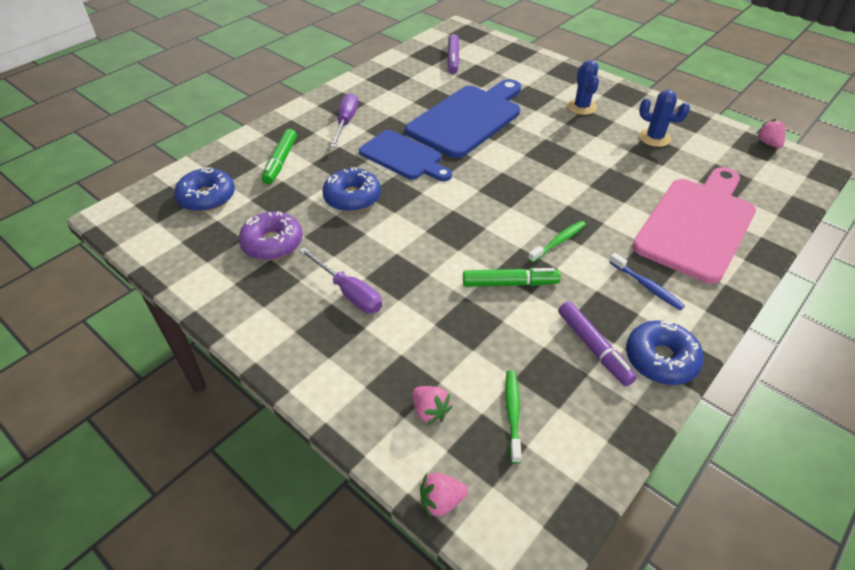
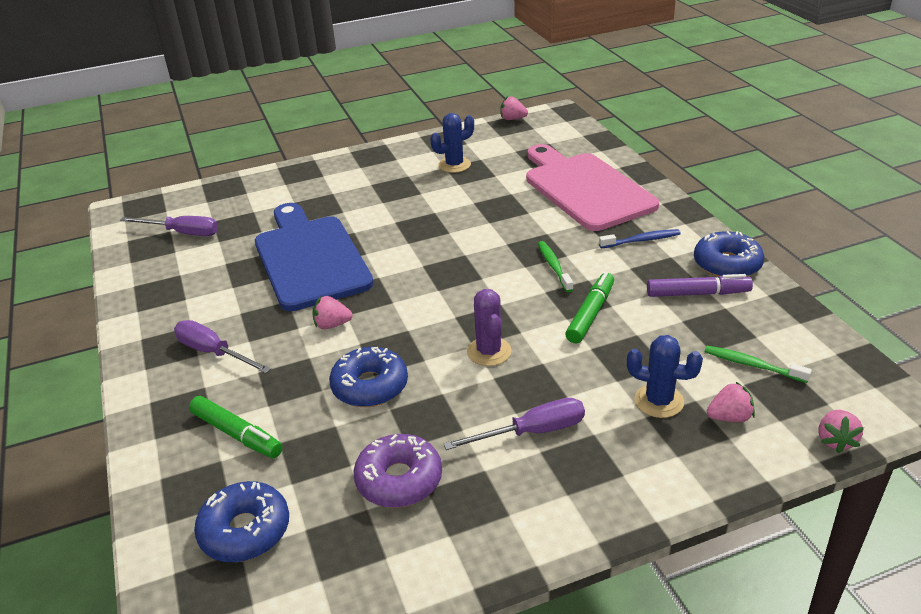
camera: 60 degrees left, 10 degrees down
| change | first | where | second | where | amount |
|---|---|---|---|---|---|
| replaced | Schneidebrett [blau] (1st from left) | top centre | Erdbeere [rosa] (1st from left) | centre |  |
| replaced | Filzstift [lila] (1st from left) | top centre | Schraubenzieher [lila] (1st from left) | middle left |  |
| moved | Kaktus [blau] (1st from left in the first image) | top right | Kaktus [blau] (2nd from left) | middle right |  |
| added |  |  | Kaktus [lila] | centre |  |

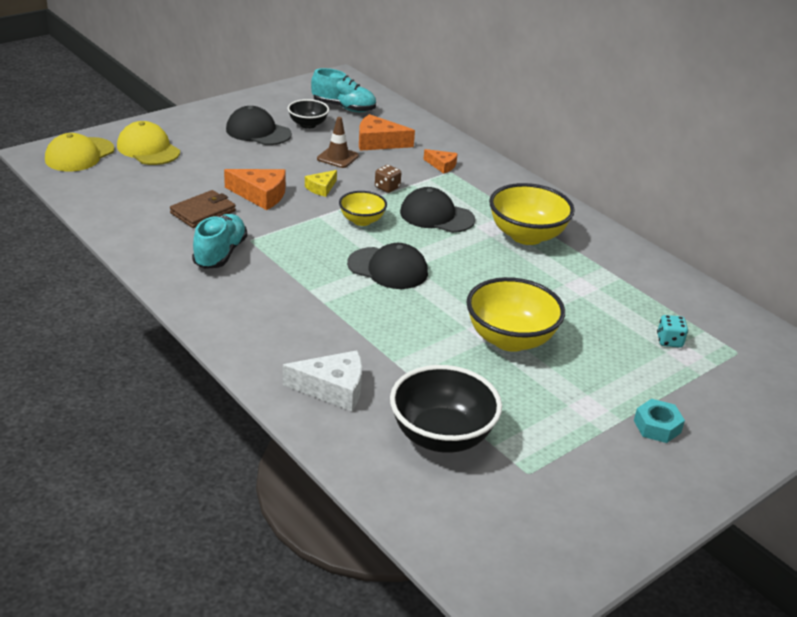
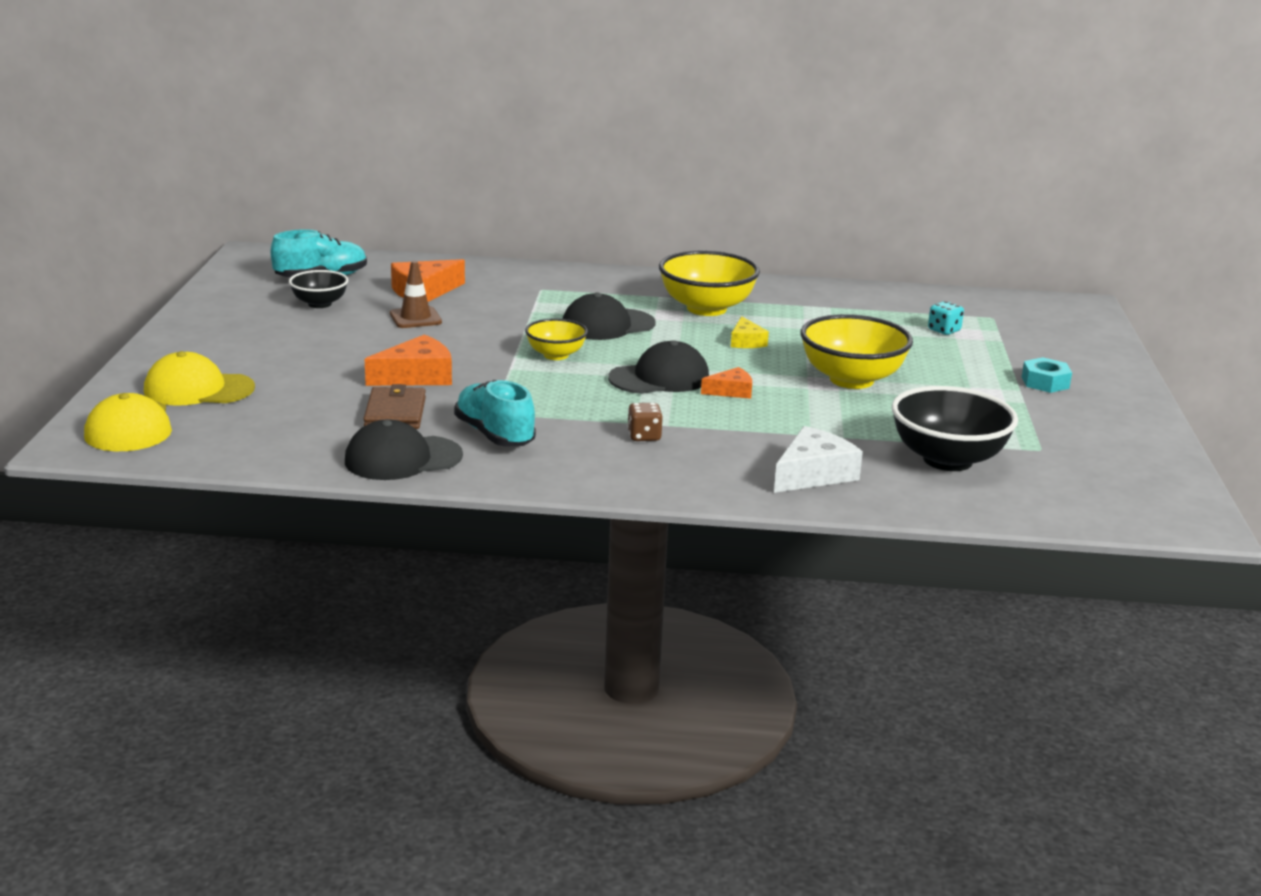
camera: 45 degrees left, 10 degrees down
| change | first | where | second | where | amount |
|---|---|---|---|---|---|
| moved | Kappe [schwarz] (1st from left) | top left |  | middle left |  |
| moved | Käse [gelb] | top centre |  | centre |  |
| moved | Spielwürfel [braun] | top centre |  | centre |  |
| moved | Käse [orange] (3rd from left) | top centre |  | centre |  |

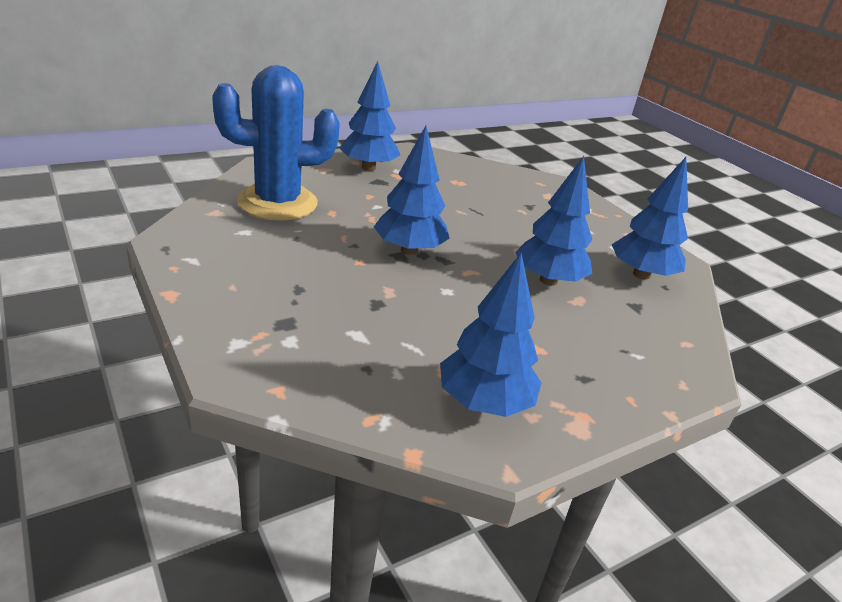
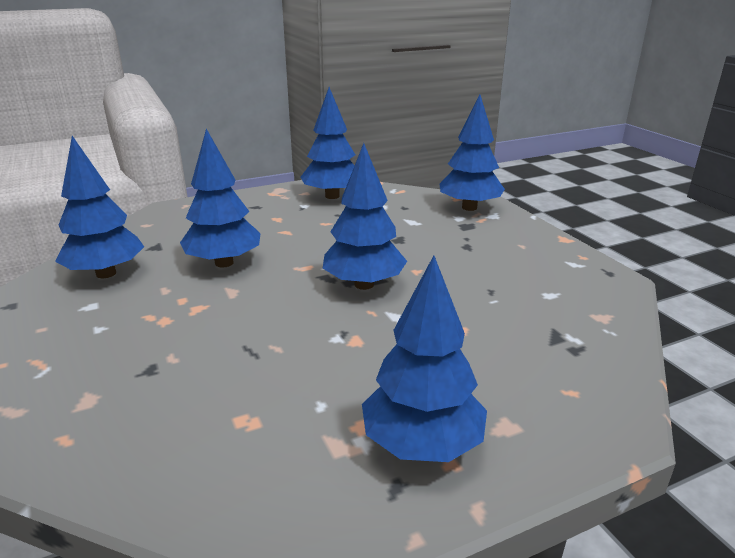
camera: 170 degrees left, 5 degrees down
| change | first | where | second | where | amount |
|---|---|---|---|---|---|
| removed | Kaktus [blau] | top left |  |  |  |
| added |  |  | Baum [blau] (6th from left) | top centre |  |

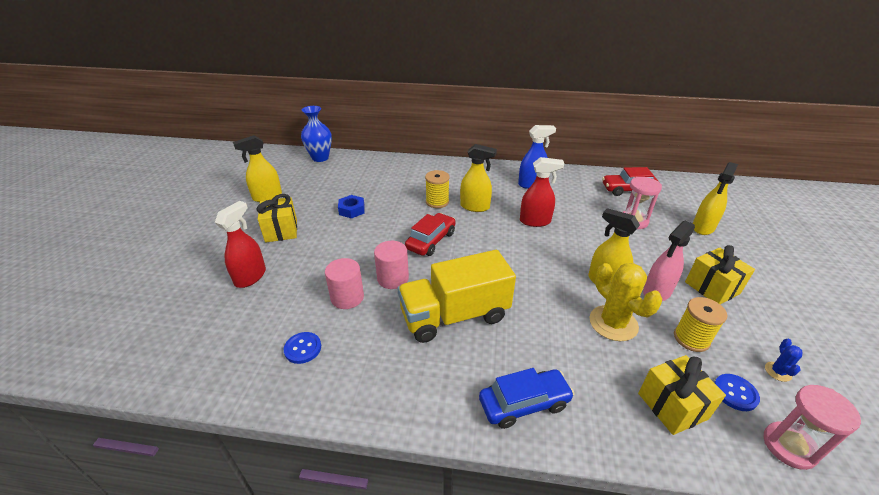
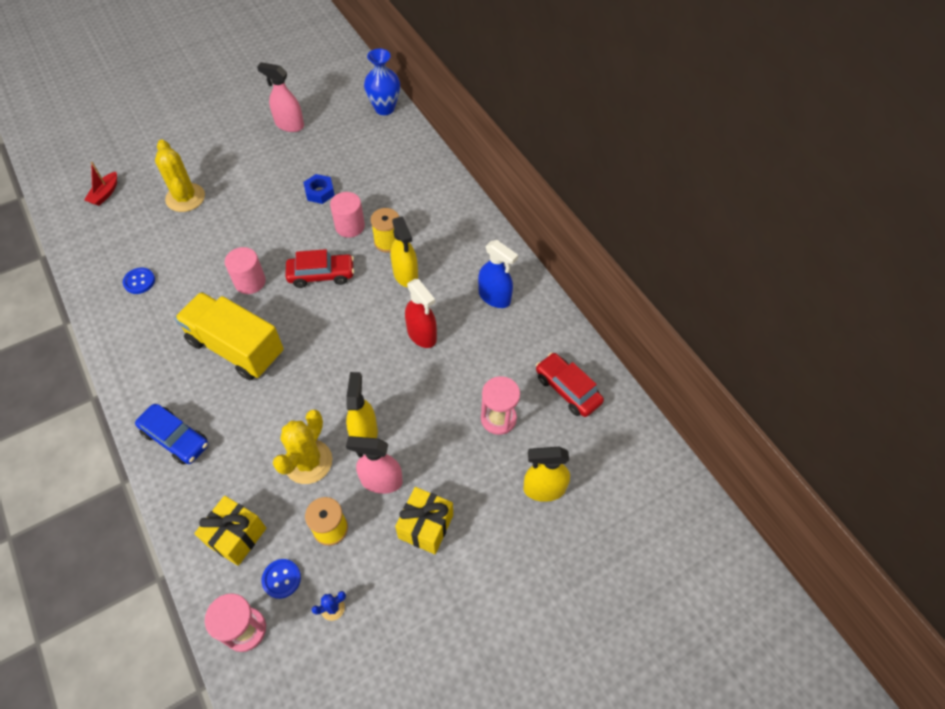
camera: 50 degrees right, 20 degrees up
| change | first | where | second | where | amount |
|---|---|---|---|---|---|
| replaced | Sprühflasche [rot] (1st from left) | middle left | Kaktus [gelb] (1st from left) | top left |  |
| recoloured | Sprühflasche [gelb] (1st from left) | middle left | Sprühflasche [rosa] (1st from left) | top left |  |
| removed | Geschenk [gelb] (1st from left) | middle left |  |  |  |
| moved | Vollzylinder [rosa] (1st from left in the first image) | centre | Vollzylinder [rosa] (2nd from left) | top centre |  |
| added |  |  | Boot [rot] | top left |  |

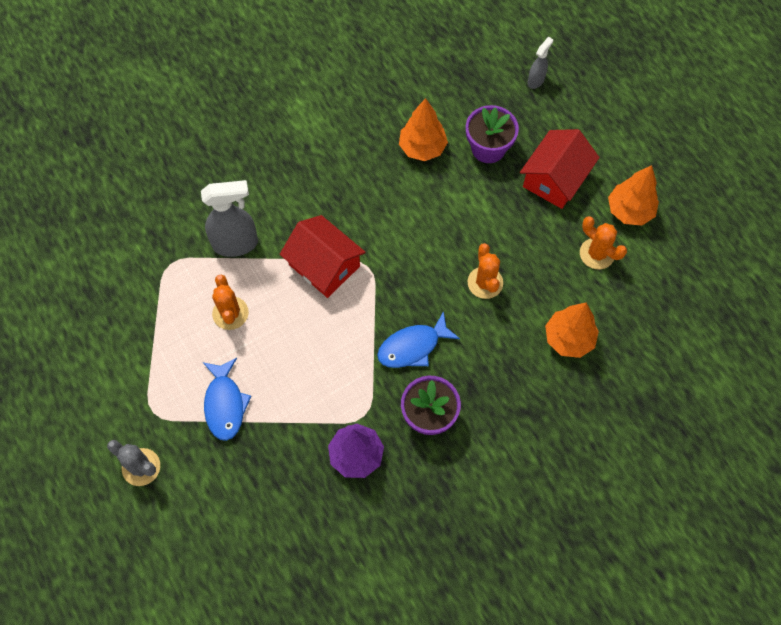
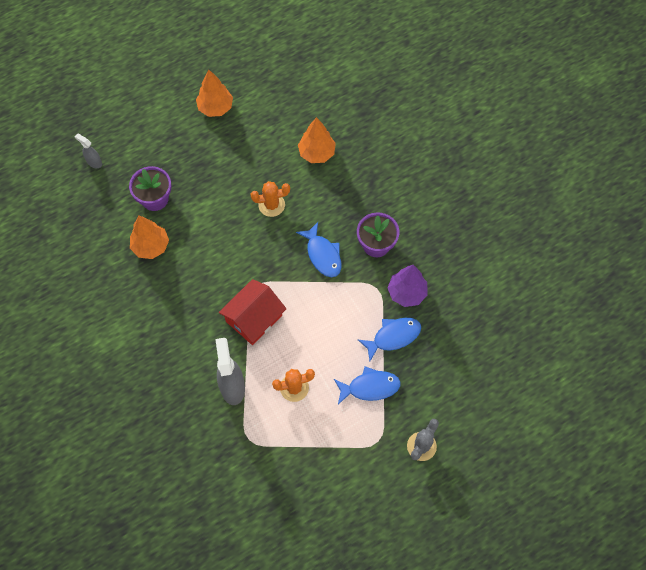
camera: 90 degrees left, 0 degrees up
| change | first | where | second | where | amount |
|---|---|---|---|---|---|
| removed | Haus [rot] (2nd from left) | top right |  |  |  |
| removed | Kaktus [orange] (3rd from left) | middle right |  |  |  |
| added |  |  | Fisch [blau] (3rd from left) | centre |  |

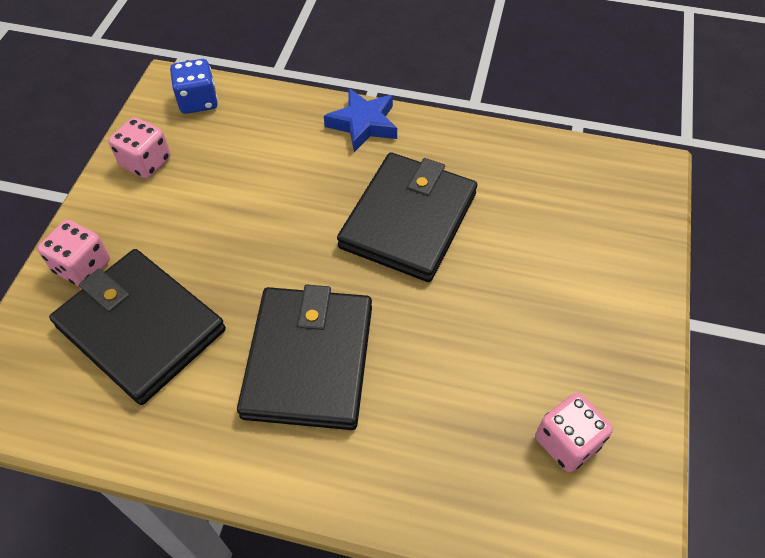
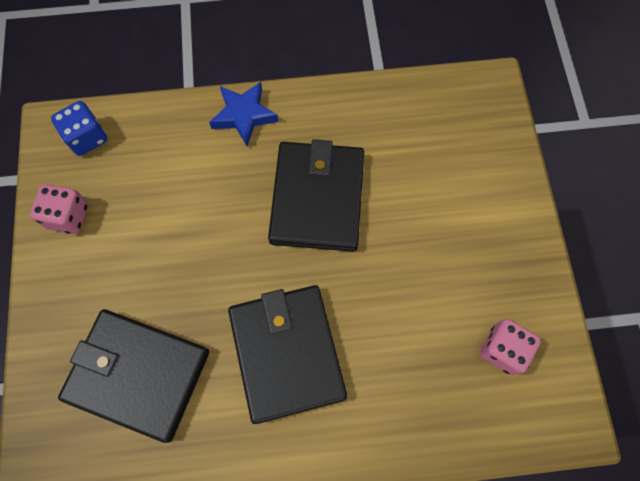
camera: 20 degrees left, 15 degrees up
| change | first | where | second | where | amount |
|---|---|---|---|---|---|
| removed | Spielwürfel [rosa] (1st from left) | middle left |  |  |  |

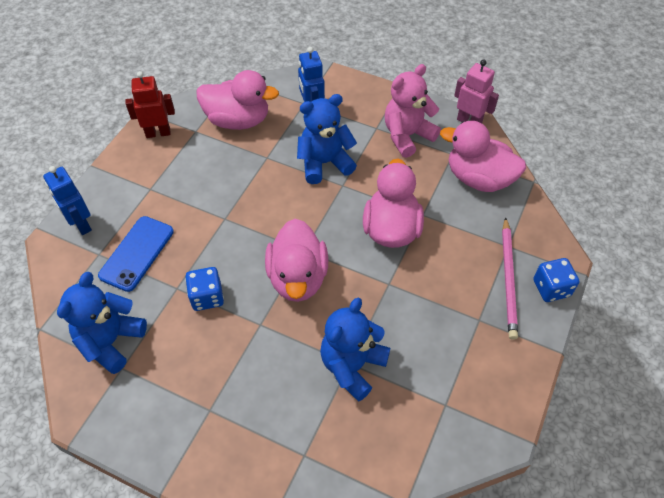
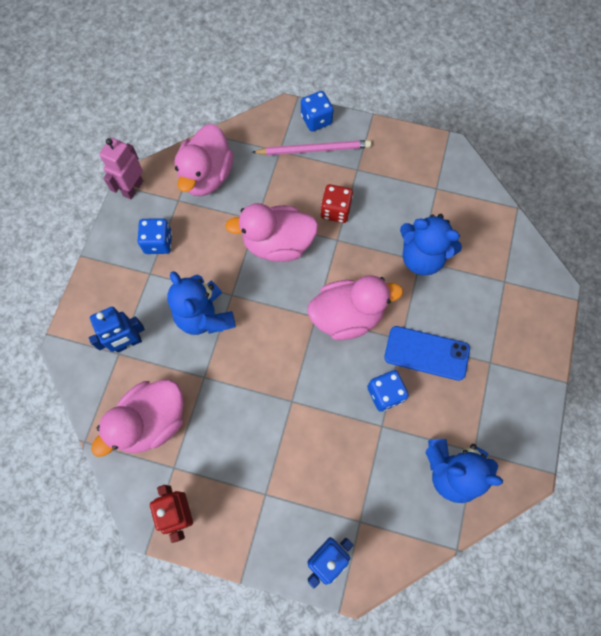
camera: 100 degrees left, 15 degrees up
| change | first | where | second | where | amount |
|---|---|---|---|---|---|
| moved | Handy [blau] | middle left |  | middle right |  |
| turned | Ente [rosa] (1st from left) | top centre |  | middle left | 135 degrees counterclockwise |
| replaced | Teddybär [rosa] | top centre | Spielwürfel [blau] (1st from left) | middle left |  |
| added |  |  | Spielwürfel [rot] | top centre |  |

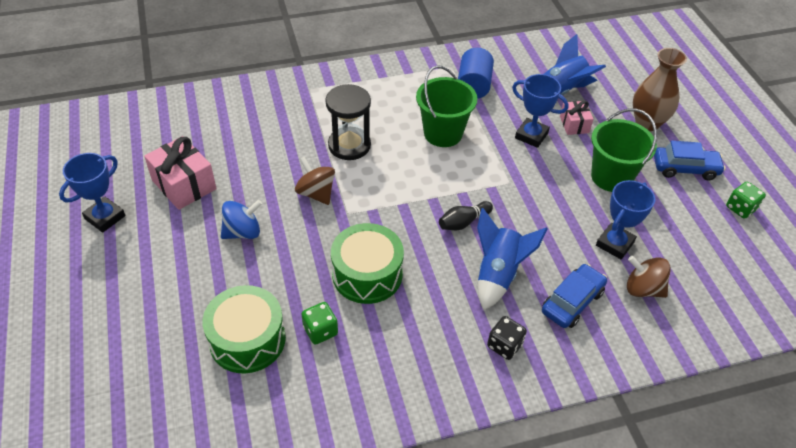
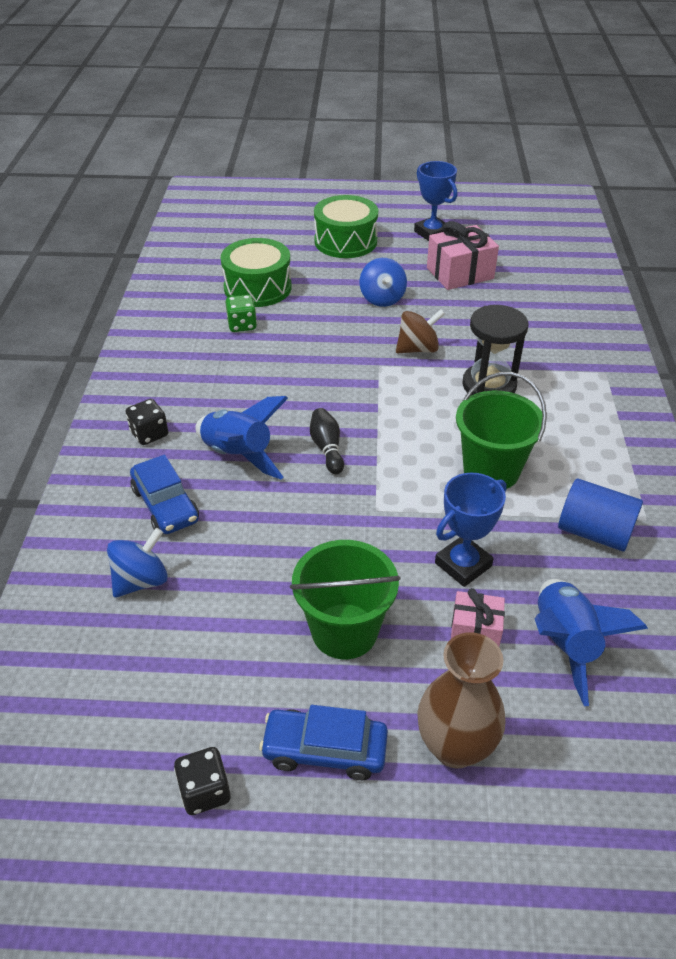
camera: 110 degrees right, 5 degrees down
| change | first | where | second | where | amount |
|---|---|---|---|---|---|
| moved | Trommel [grün] (2nd from left) | centre |  | top centre |  |
| removed | Pokal [blau] (3rd from left) | middle right |  |  |  |
| recoloured | Kreisel [braun] (2nd from left) | middle right | Kreisel [blau] (1st from left) | middle left |  |
| turned | Auto [blau] (2nd from left) | middle right |  | bottom centre | 75 degrees clockwise |
| recoloured | Spielwürfel [grün] (2nd from left) | middle right | Spielwürfel [schwarz] (2nd from left) | bottom left |  |

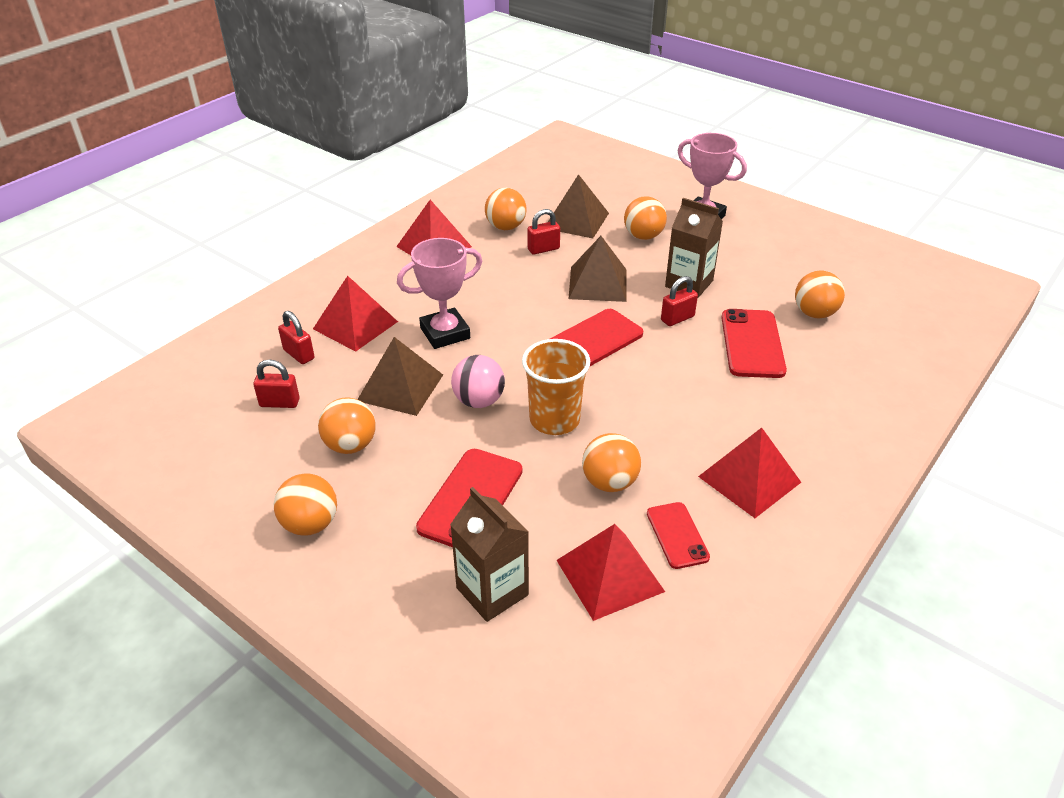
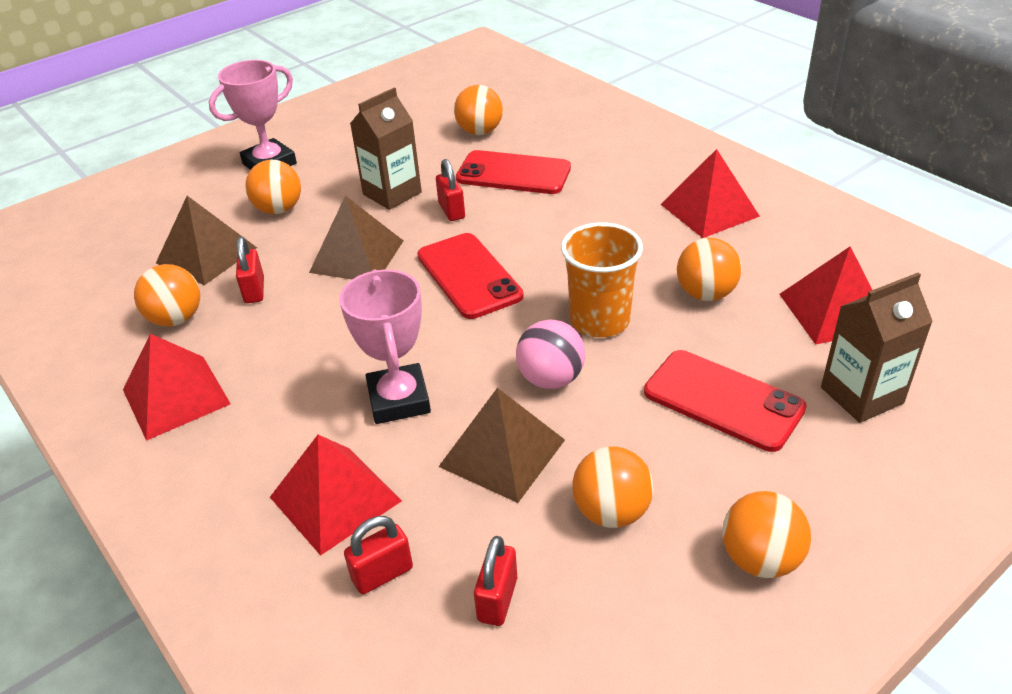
camera: 75 degrees left, 0 degrees up
| change | first | where | second | where | amount |
|---|---|---|---|---|---|
| removed | Handy [rot] (3rd from left) | bottom centre |  |  |  |

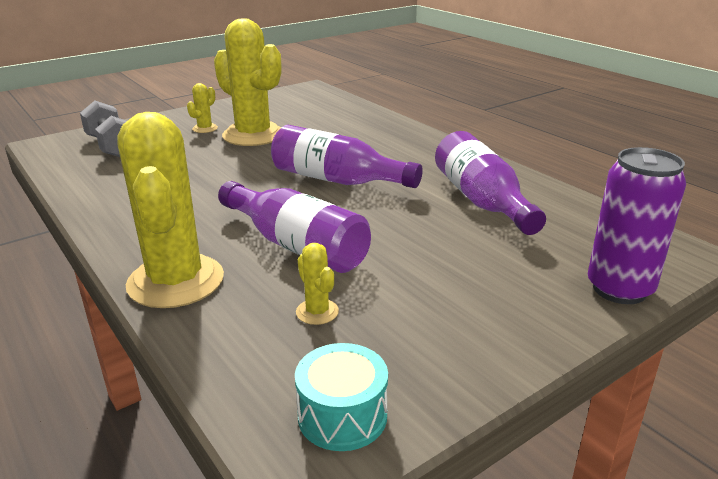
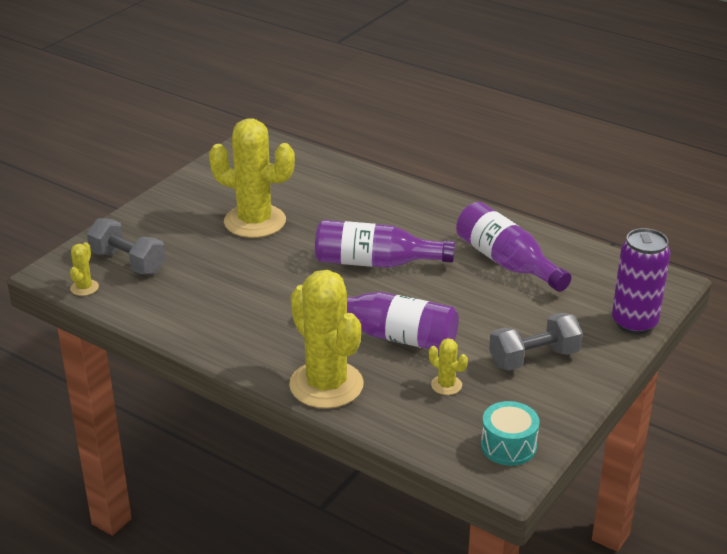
camera: 20 degrees left, 5 degrees up
| change | first | where | second | where | amount |
|---|---|---|---|---|---|
| moved | Kaktus [gelb] (2nd from left in the first image) | top left | Kaktus [gelb] (1st from left) | middle left |  |
| added |  |  | Hantel [grau] (2nd from left) | middle right |  |

